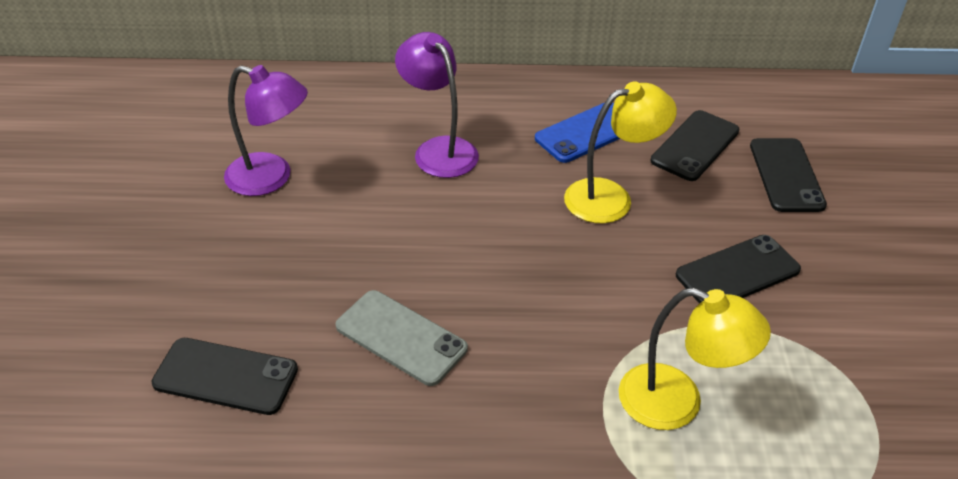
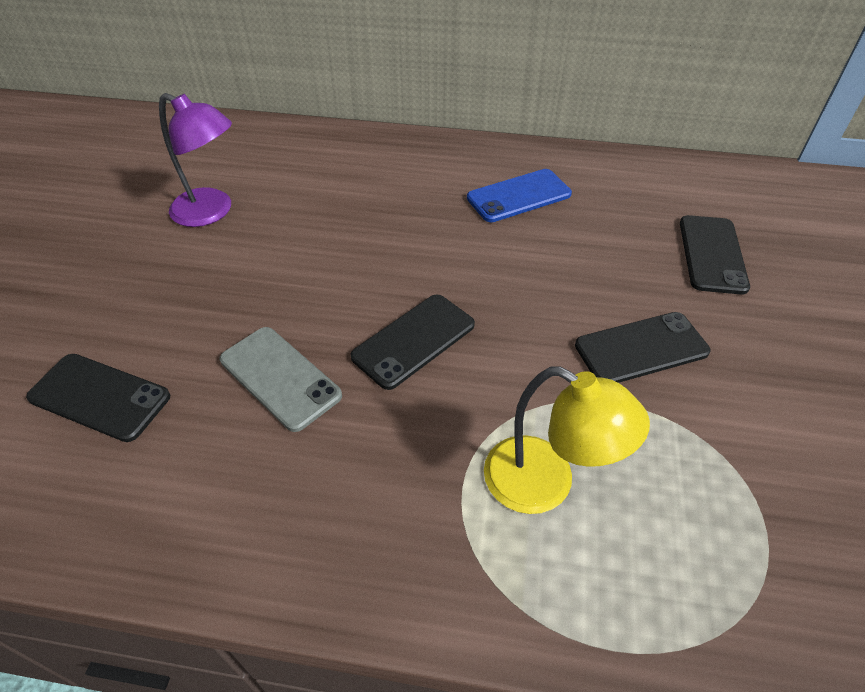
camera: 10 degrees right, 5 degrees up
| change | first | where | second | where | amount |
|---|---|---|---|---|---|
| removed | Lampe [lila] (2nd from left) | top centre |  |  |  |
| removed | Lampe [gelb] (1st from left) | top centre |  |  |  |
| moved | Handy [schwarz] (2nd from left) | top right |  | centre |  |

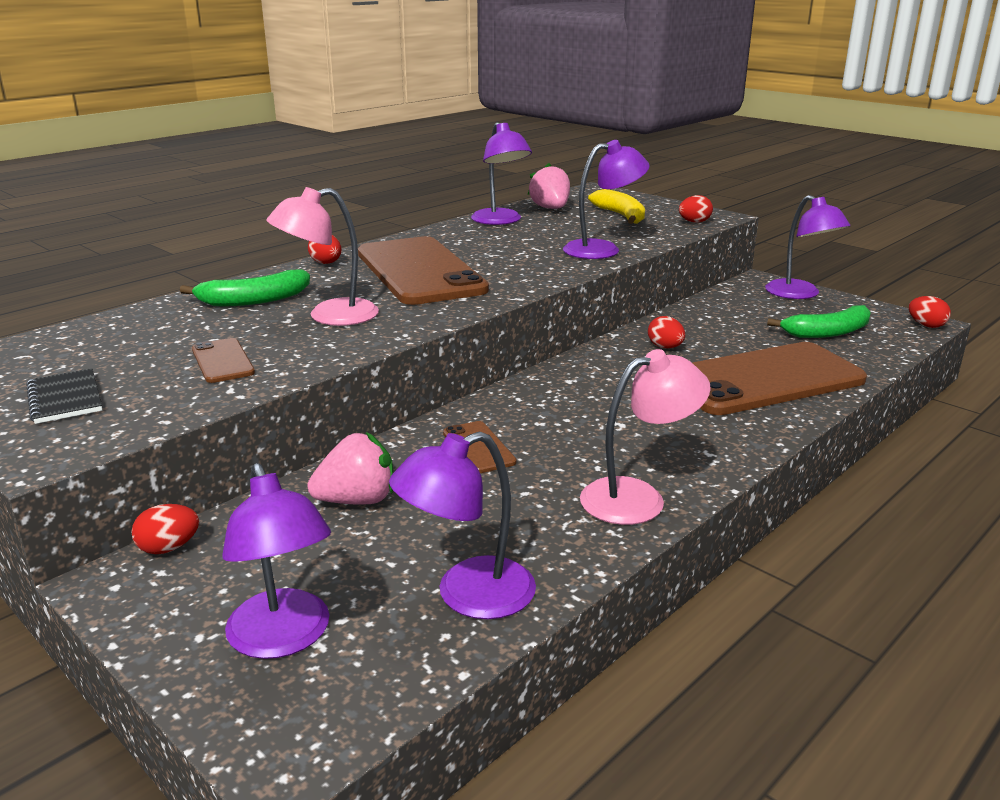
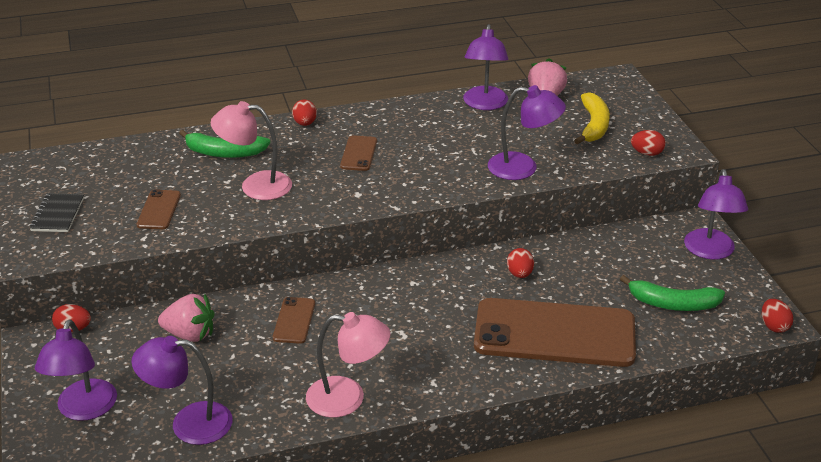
camera: 30 degrees right, 10 degrees up
| change | first | where | second | where | amount |
|---|---|---|---|---|---|
| resized | Handy [braun] (2nd from left in the first image) | centre | Handy [braun] (3rd from left) | top centre | x0.42 |

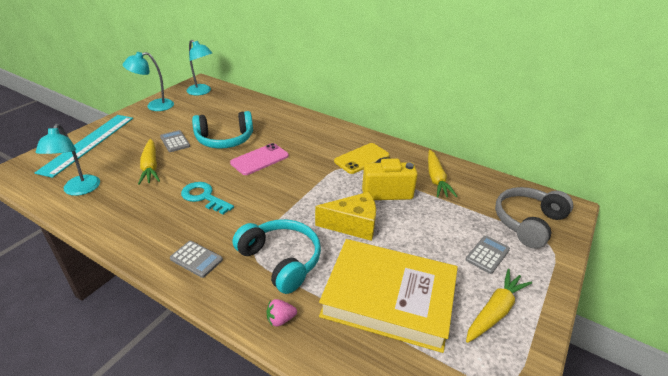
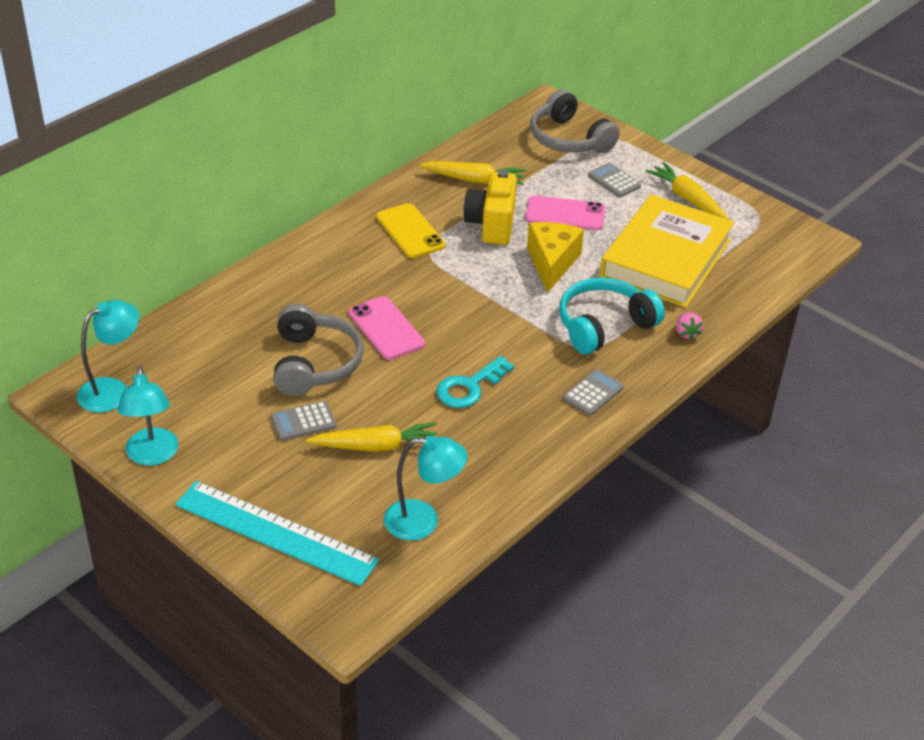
camera: 80 degrees left, 5 degrees up
| change | first | where | second | where | amount |
|---|---|---|---|---|---|
| recoloured | Kopfhörer [türkis] (1st from left) | middle left | Kopfhörer [grau] (1st from left) | centre |  |
| added |  |  | Handy [rosa] (2nd from left) | top centre |  |

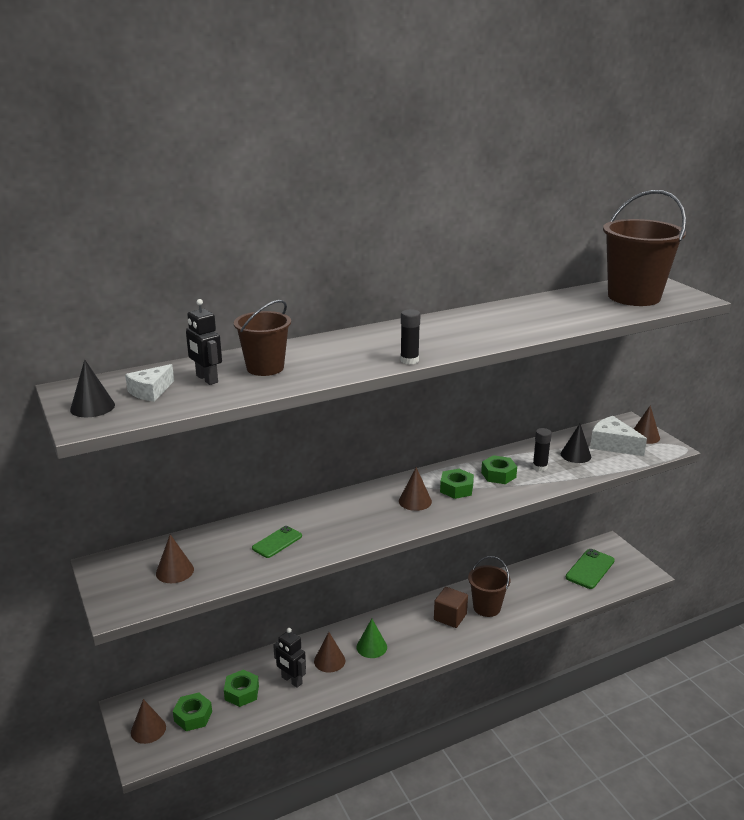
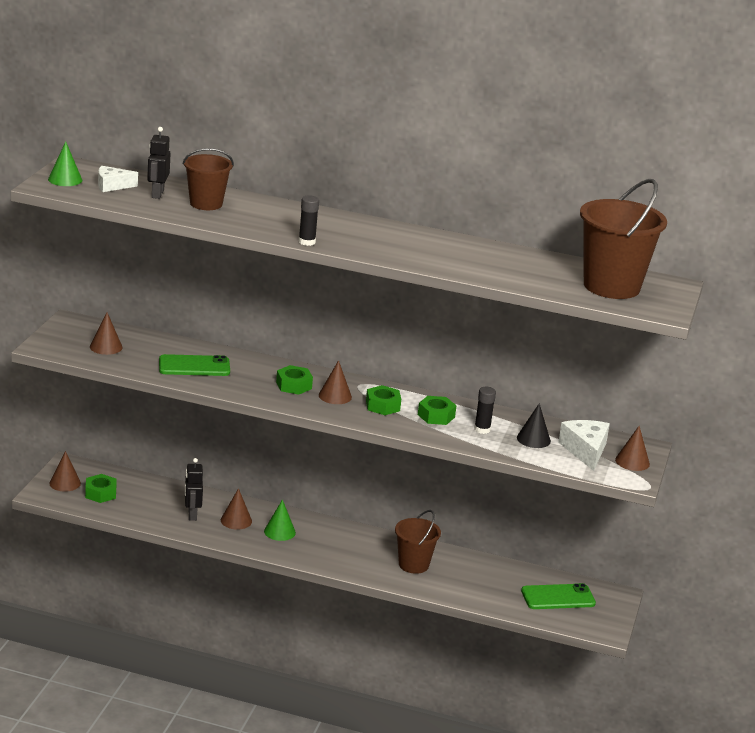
camera: 40 degrees right, 0 degrees up
| change | first | where | second | where | amount |
|---|---|---|---|---|---|
| recoloured | Kegel [schwarz] (1st from left) | middle left | Kegel [grün] (1st from left) | top left |  |
| moved | Sechskantmutter [grün] (2nd from left) | bottom left |  | centre |  |
| resized | Handy [grün] (1st from left) | centre |  | middle left | x1.54 |
| removed | Kubus [braun] | bottom centre |  |  |  |

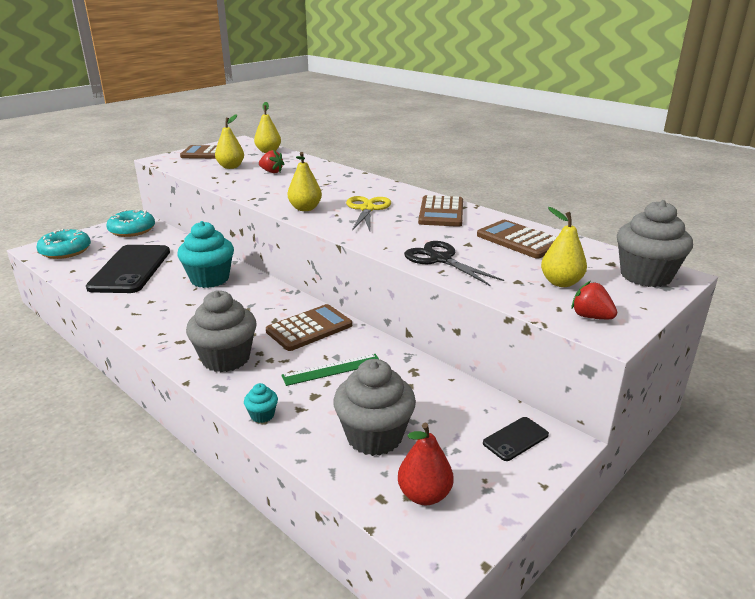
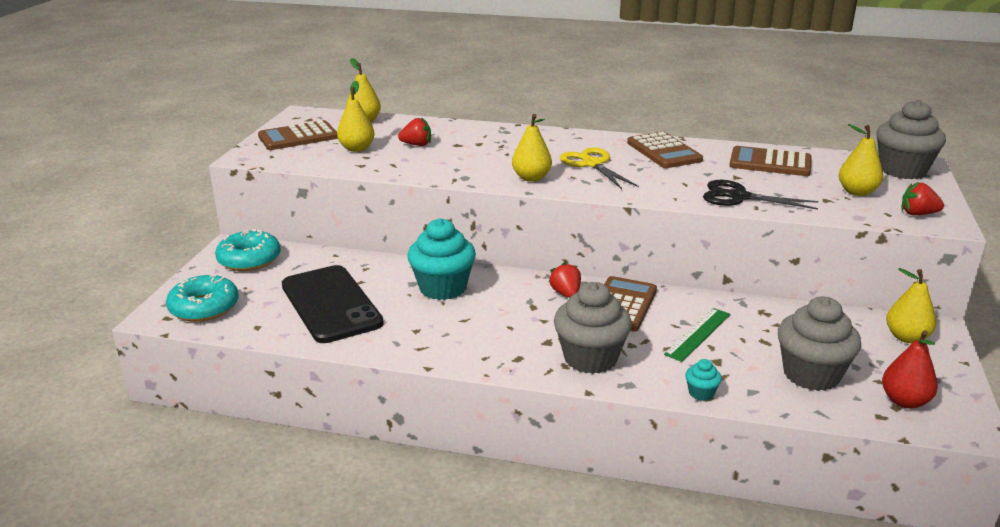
camera: 30 degrees left, 0 degrees up
| change | first | where | second | where | amount |
|---|---|---|---|---|---|
| replaced | Handy [schwarz] (2nd from left) | bottom right | Birne [gelb] (5th from left) | middle right |  |
| added |  |  | Erdbeere [rot] (2nd from left) | centre |  |

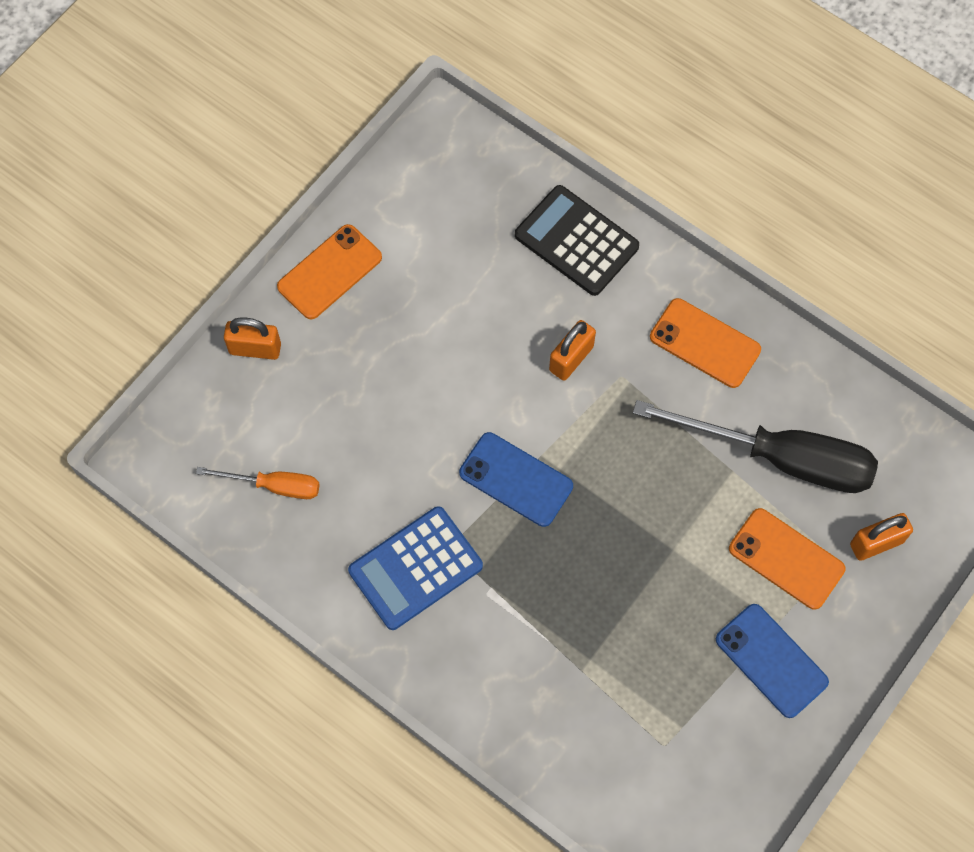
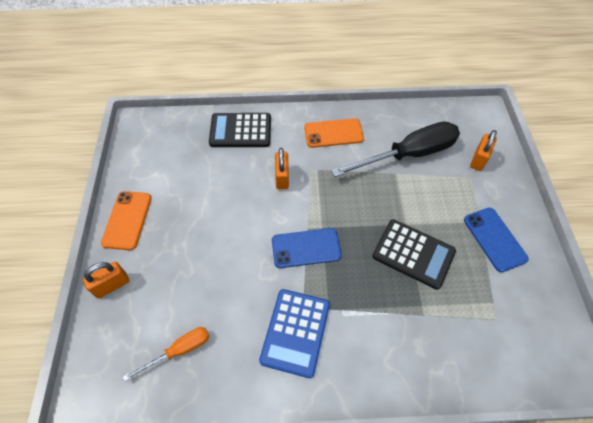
camera: 40 degrees left, 10 degrees down
| change | first | where | second | where | amount |
|---|---|---|---|---|---|
| turned | Handy [blau] (2nd from left) | bottom right |  | middle right | 60 degrees clockwise |
| removed | Handy [orange] (3rd from left) | middle right |  |  |  |
| added |  |  | Taschenrechner [schwarz] (2nd from left) | middle right |  |

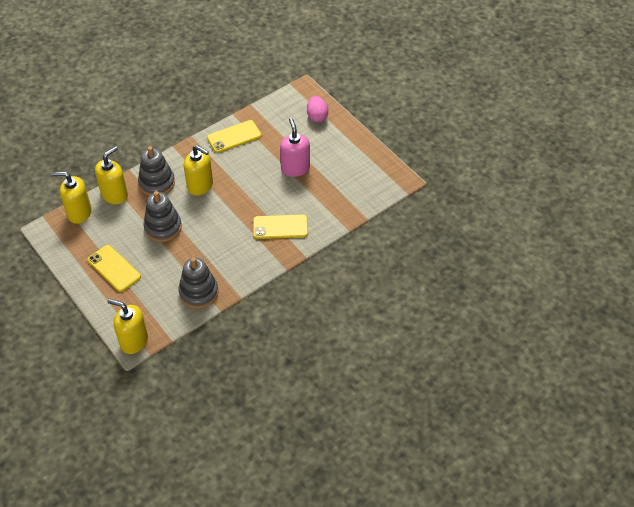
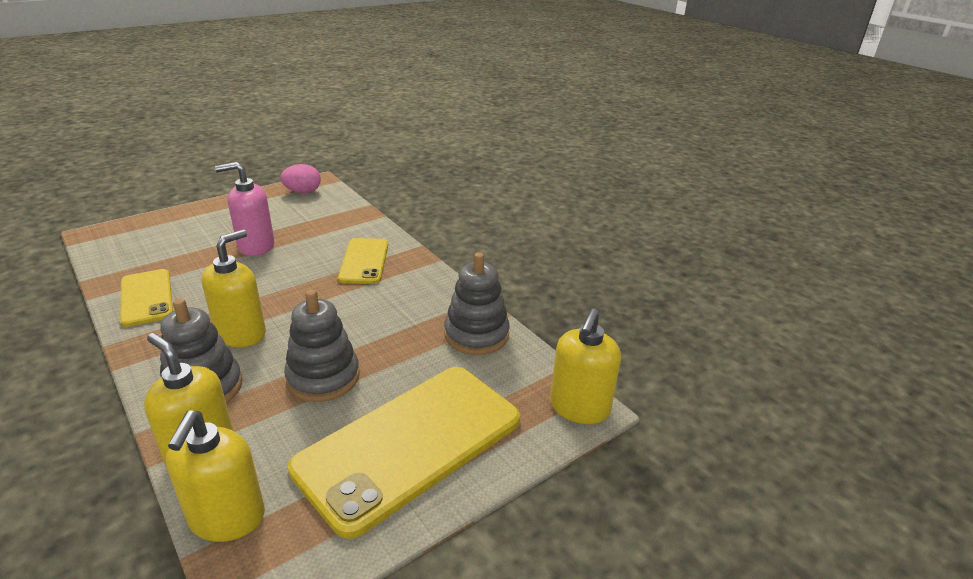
camera: 90 degrees left, 20 degrees down
| change | first | where | second | where | amount |
|---|---|---|---|---|---|
| resized | Handy [gelb] (1st from left in the first image) | middle left | Handy [gelb] (3rd from left) | bottom centre | x1.87 |
| moved | Ei [rosa] | top centre |  | top left |  |

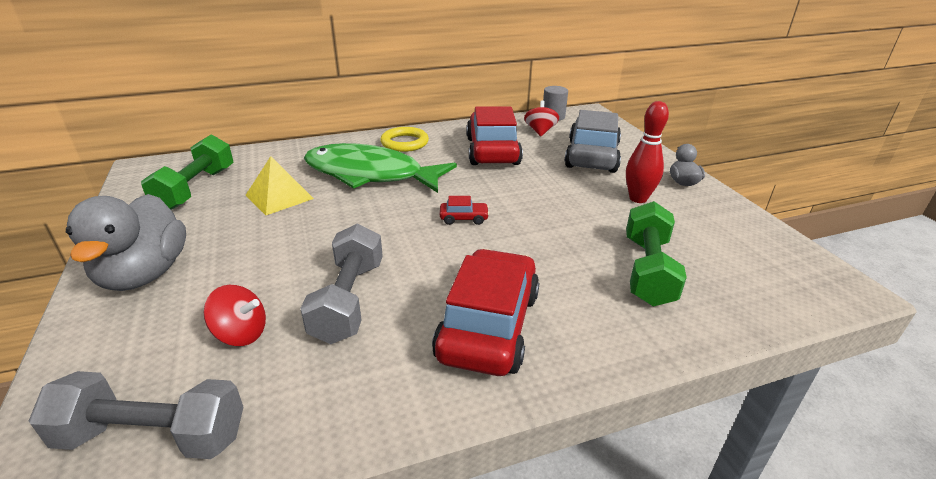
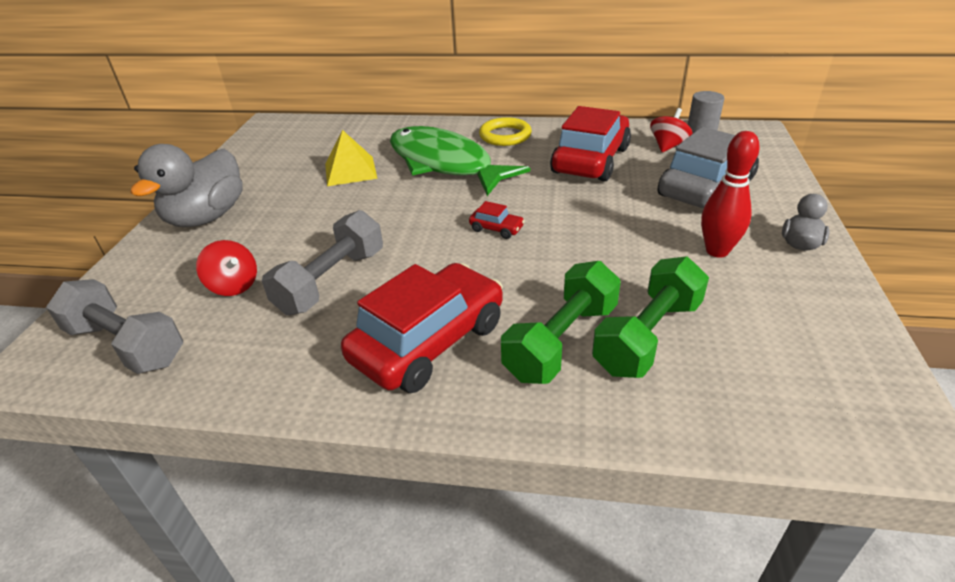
camera: 30 degrees right, 5 degrees up
| change | first | where | second | where | amount |
|---|---|---|---|---|---|
| moved | Hantel [grün] (1st from left) | middle left |  | centre |  |

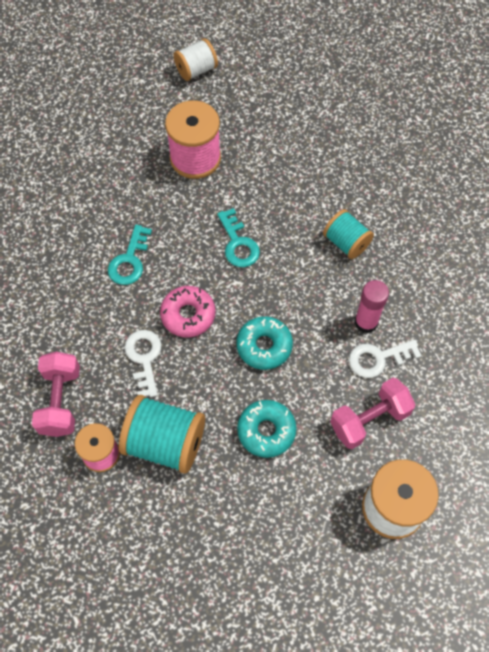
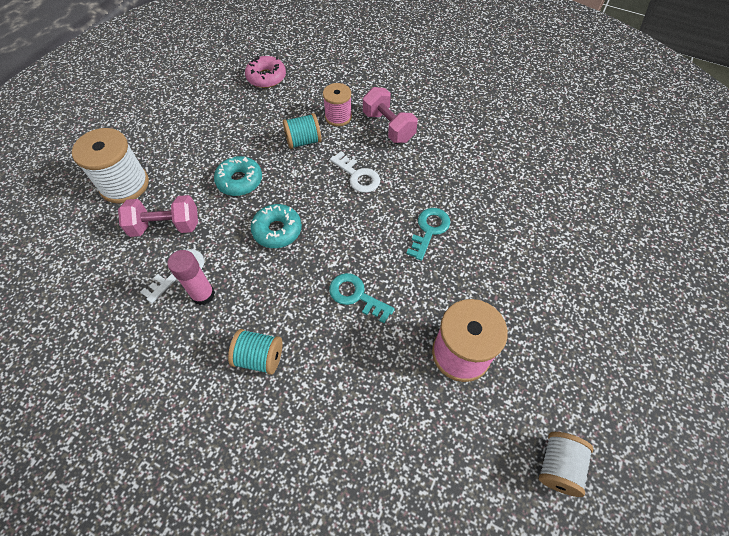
camera: 145 degrees right, 5 degrees down
| change | first | where | second | where | amount |
|---|---|---|---|---|---|
| turned | Schlüssel [türkis] (1st from left in the first image) | middle left | Schlüssel [türkis] (2nd from left) | centre | 45 degrees clockwise |
| resized | Garnrolle [türkis] (1st from left in the first image) | middle left | Garnrolle [türkis] (2nd from left) | top centre | x0.62 |
| moved | Donut [rosa] | centre |  | top centre |  |
| turned | Hantel [rosa] (2nd from left in the first image) | middle right | Hantel [rosa] (1st from left) | middle left | 60 degrees clockwise |

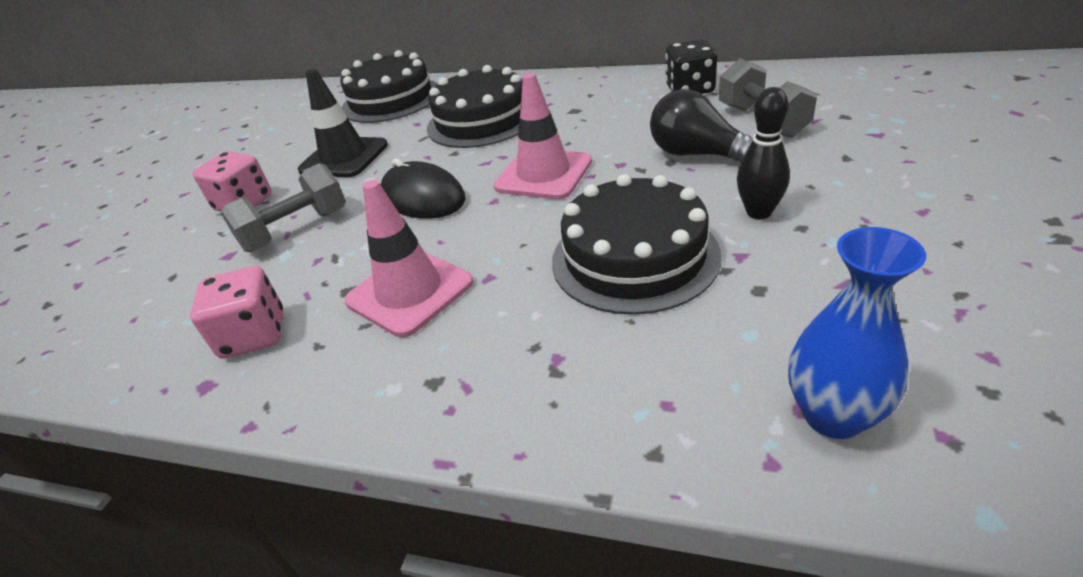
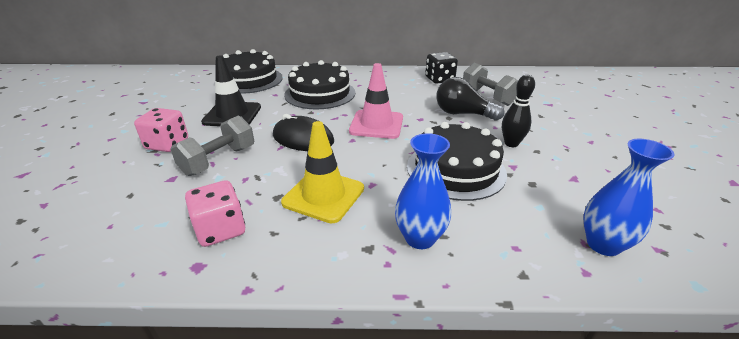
camera: 20 degrees left, 5 degrees down
| change | first | where | second | where | amount |
|---|---|---|---|---|---|
| recoloured | Leitkegel [rosa] (1st from left) | centre | Leitkegel [gelb] | centre |  |
| added |  |  | Vase [blau] (1st from left) | centre |  |

